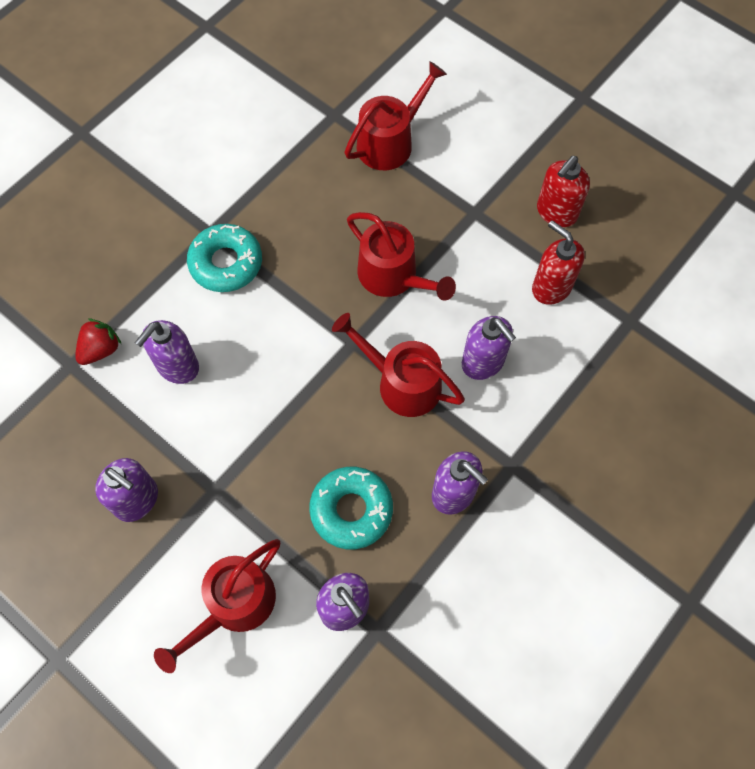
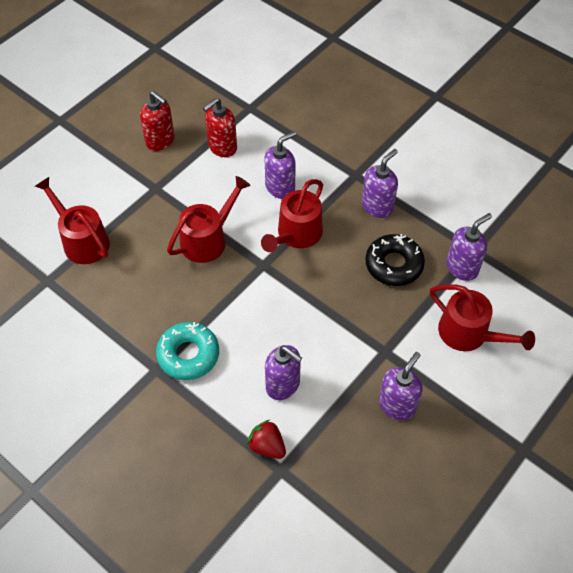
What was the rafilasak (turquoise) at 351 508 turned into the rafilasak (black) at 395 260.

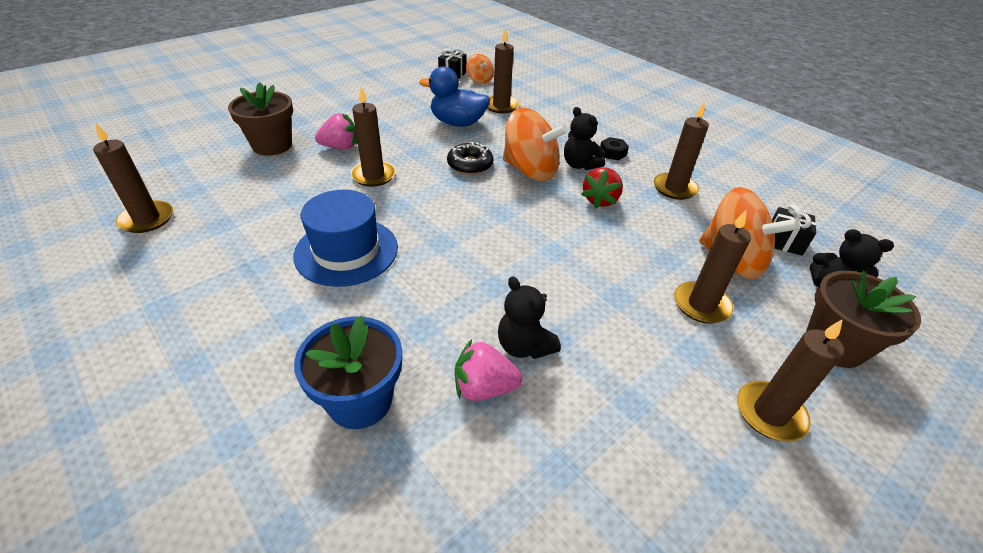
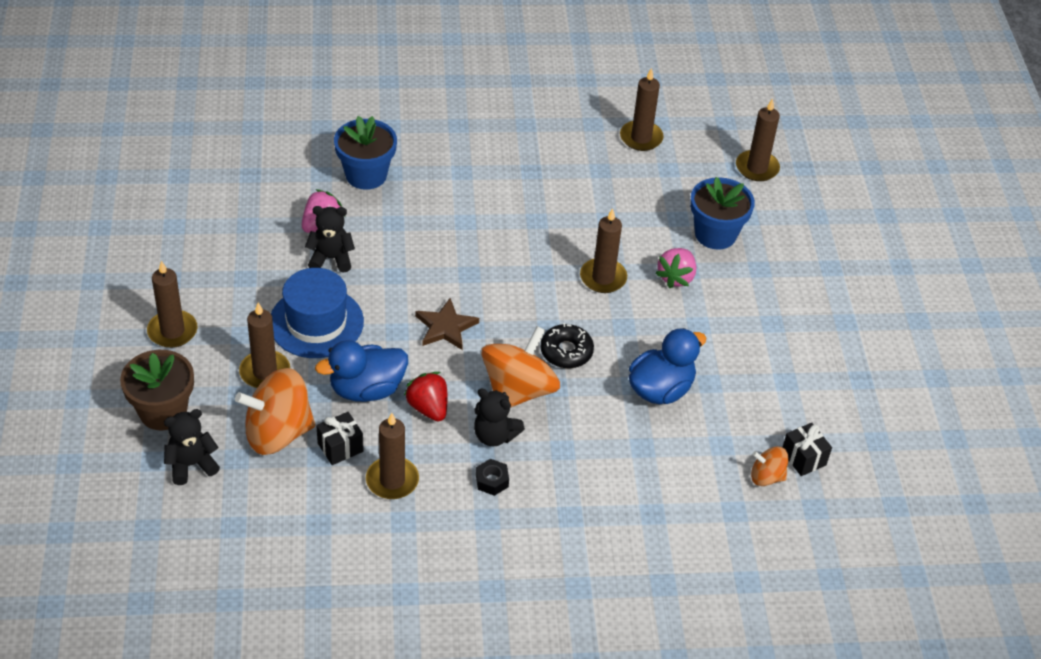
What was the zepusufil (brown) at 260 119 turned into the zepusufil (blue) at 722 213. The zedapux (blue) ended up elsewhere, having gone from 345 238 to 317 313. The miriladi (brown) ended up elsewhere, having gone from 503 71 to 758 139. The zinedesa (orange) at 535 144 ended up facing another way, 150 degrees clockwise from before. The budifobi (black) at 584 138 ended up facing another way, 150 degrees counterclockwise from before. The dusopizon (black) ended up elsewhere, having gone from 794 230 to 340 438. The second view gained the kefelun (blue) at 361 371. The second view gained the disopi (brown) at 447 324.

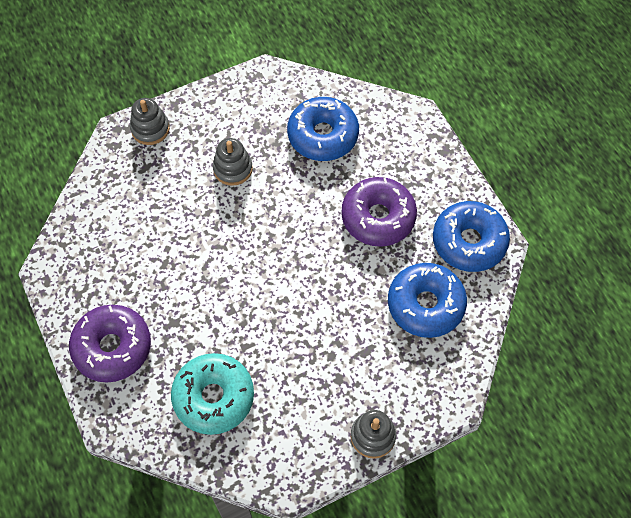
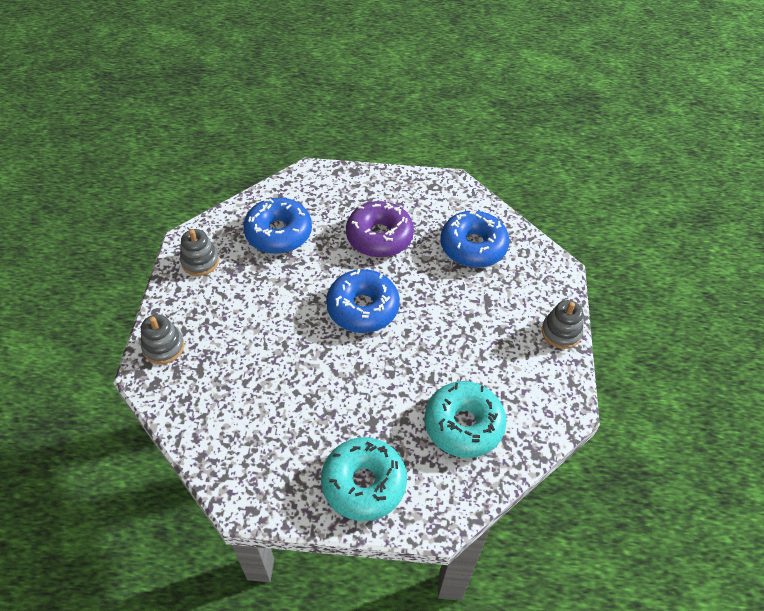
What was the rafilasak (purple) at 110 344 turned into the rafilasak (turquoise) at 364 479. The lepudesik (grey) ended up elsewhere, having gone from 233 162 to 199 252. The rafilasak (blue) ended up elsewhere, having gone from 471 236 to 363 301.

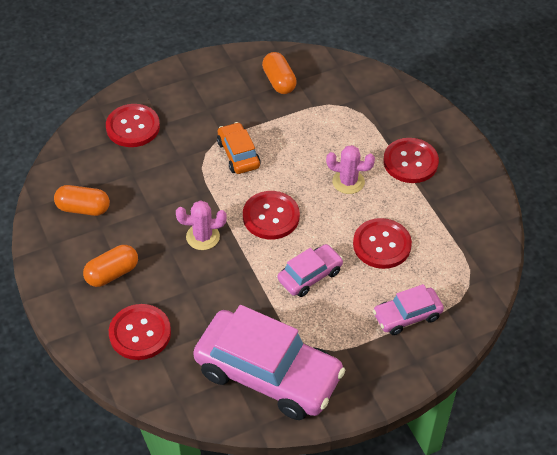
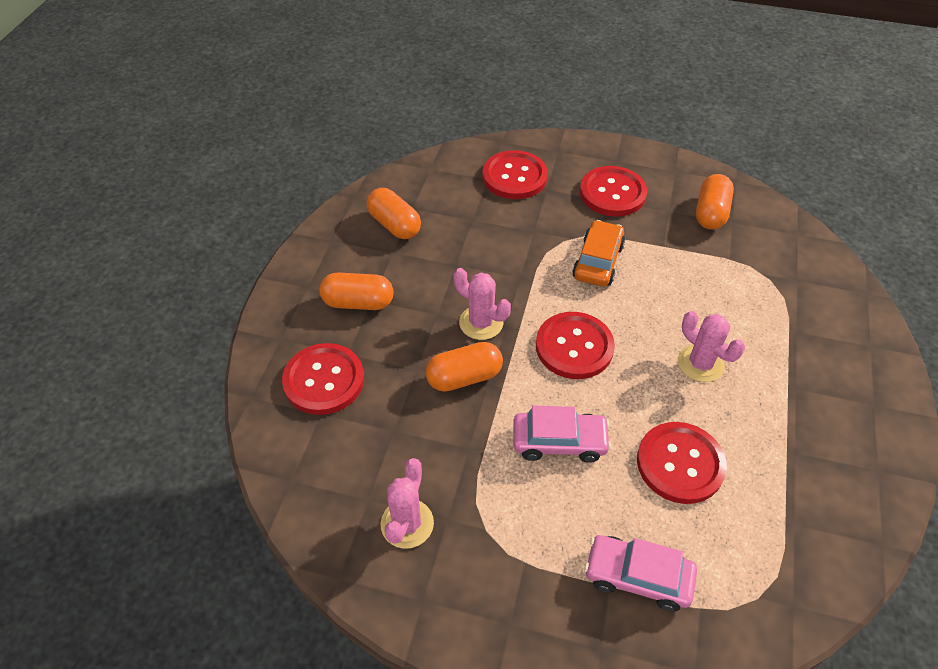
Where the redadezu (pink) stood at 269 362, the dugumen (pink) came to stand at 407 503. The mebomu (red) ended up elsewhere, having gone from 411 160 to 613 191. The second view gained the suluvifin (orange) at 464 367.

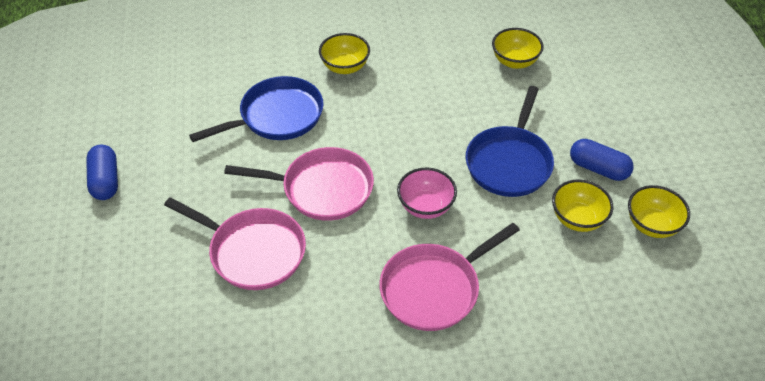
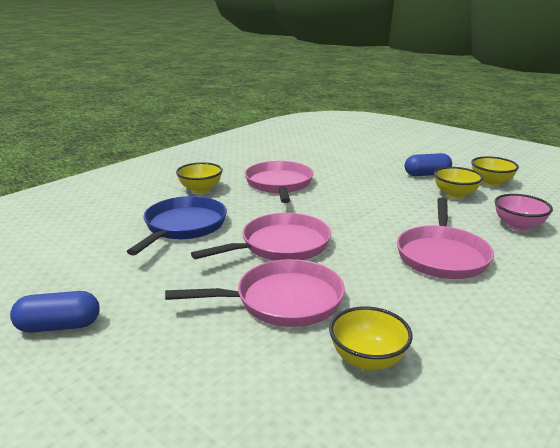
The suluvifin (blue) at 102 172 ended up facing another way, 45 degrees counterclockwise from before. The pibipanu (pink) ended up elsewhere, having gone from 427 193 to 524 212. The second view lost the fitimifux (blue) at 510 141. The pibipanu (yellow) ended up elsewhere, having gone from 517 48 to 371 338. The second view gained the fitimifux (pink) at 279 182.

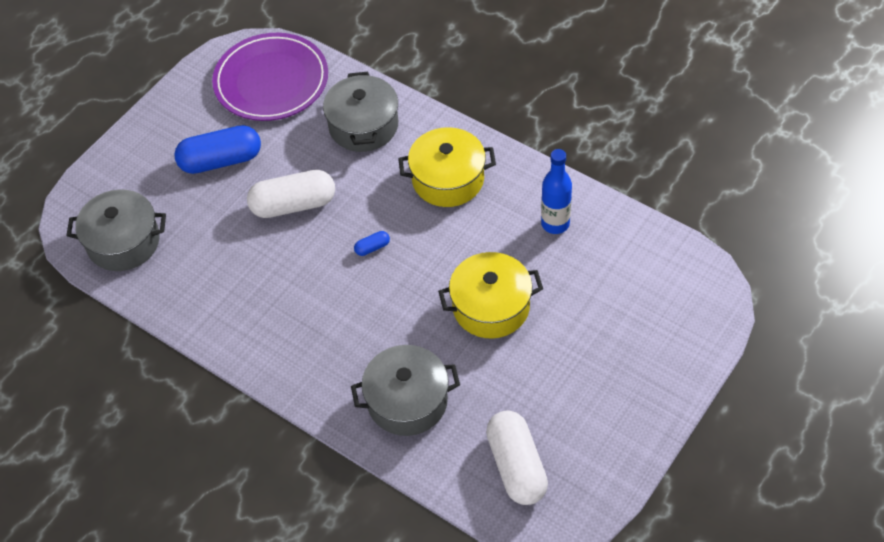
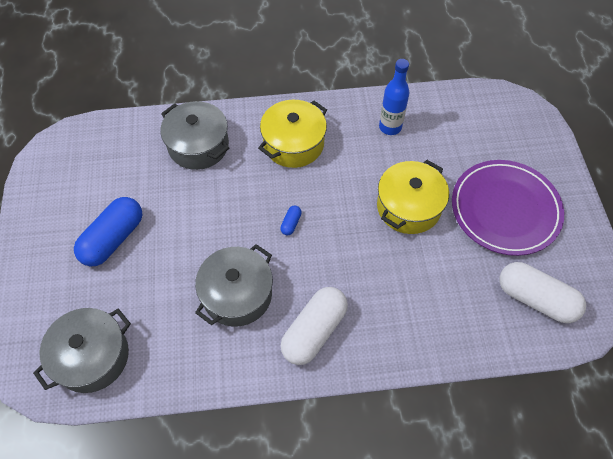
The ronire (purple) ended up elsewhere, having gone from 270 77 to 508 208. The suluvifin (white) ended up elsewhere, having gone from 291 194 to 314 326. The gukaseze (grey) ended up elsewhere, having gone from 405 390 to 234 285.

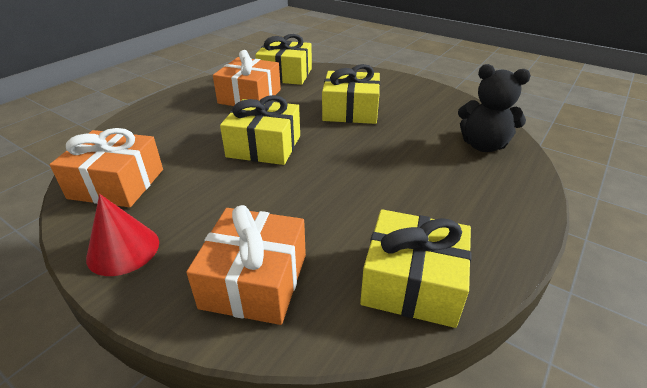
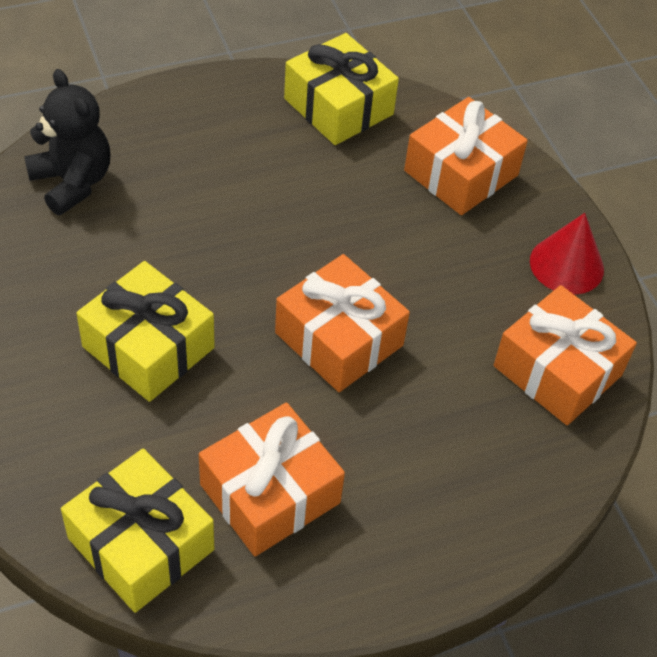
What was the dusopizon (yellow) at 260 130 turned into the dusopizon (orange) at 342 323.

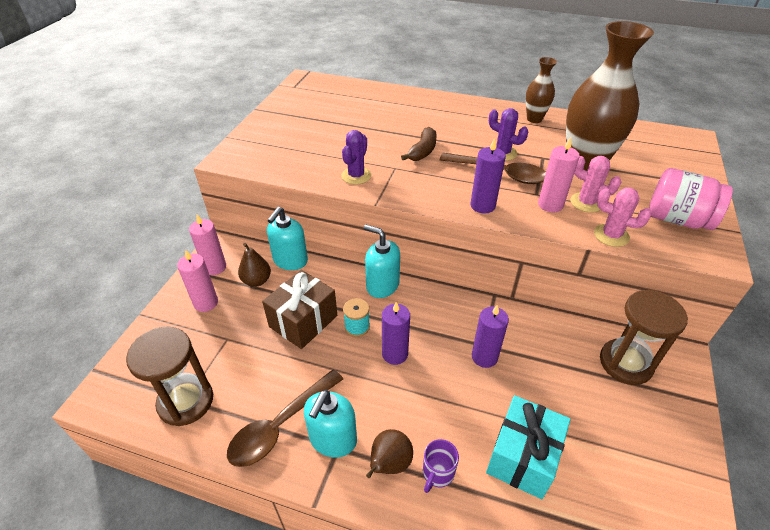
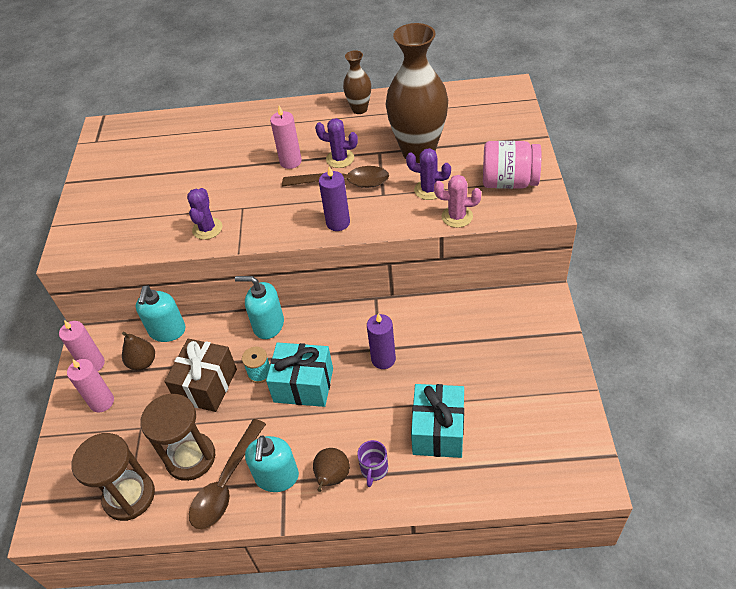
Where the miriladi (purple) stood at 396 333, the dusopizon (turquoise) came to stand at 299 374. The second view lost the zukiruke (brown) at 418 144. The miriladi (pink) ended up elsewhere, having gone from 559 174 to 286 137. What was the dugumen (pink) at 595 184 turned into the dugumen (purple) at 428 174. The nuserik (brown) ended up elsewhere, having gone from 644 337 to 177 437.

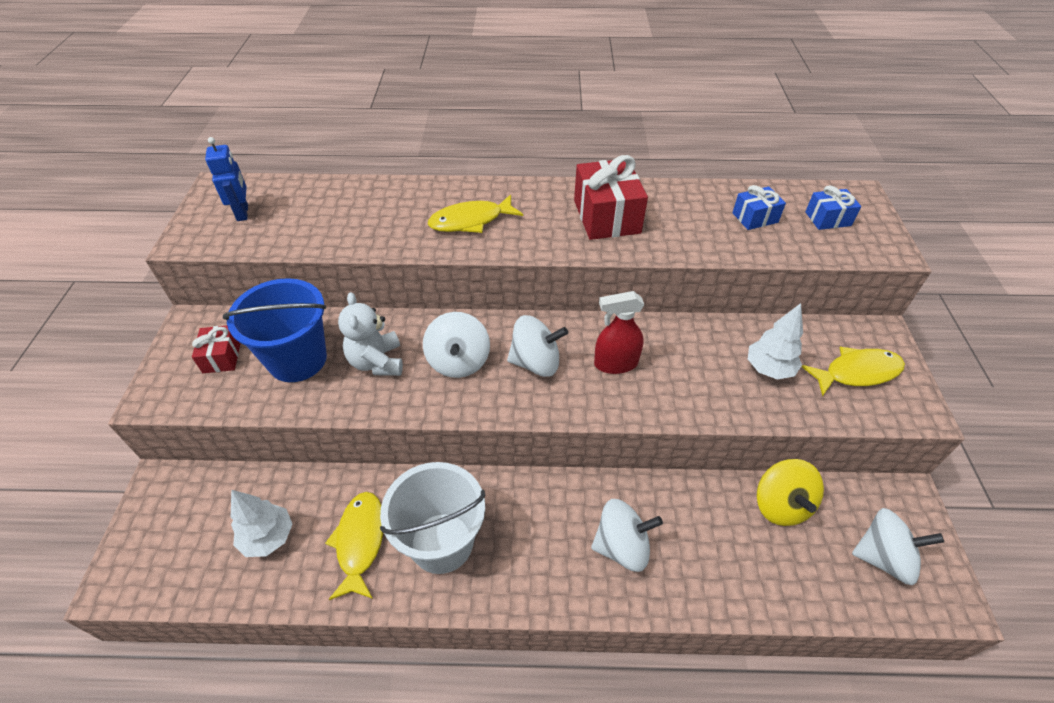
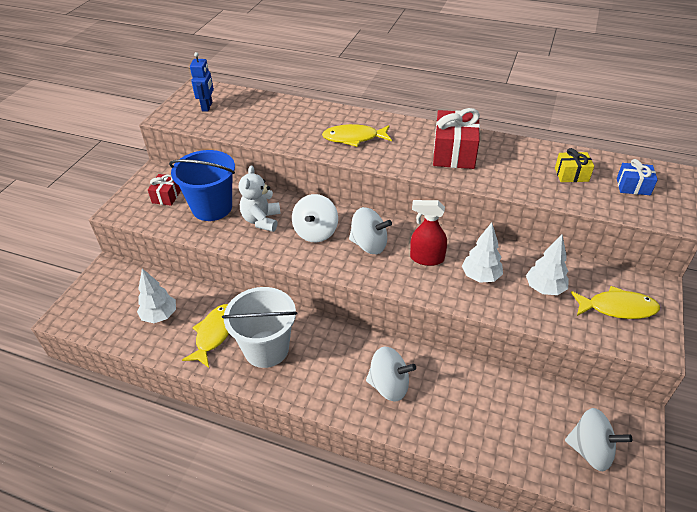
What was the dusopizon (blue) at 759 207 turned into the dusopizon (yellow) at 574 165. The second view lost the zinedesa (yellow) at 790 492. The second view gained the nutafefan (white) at 482 252.

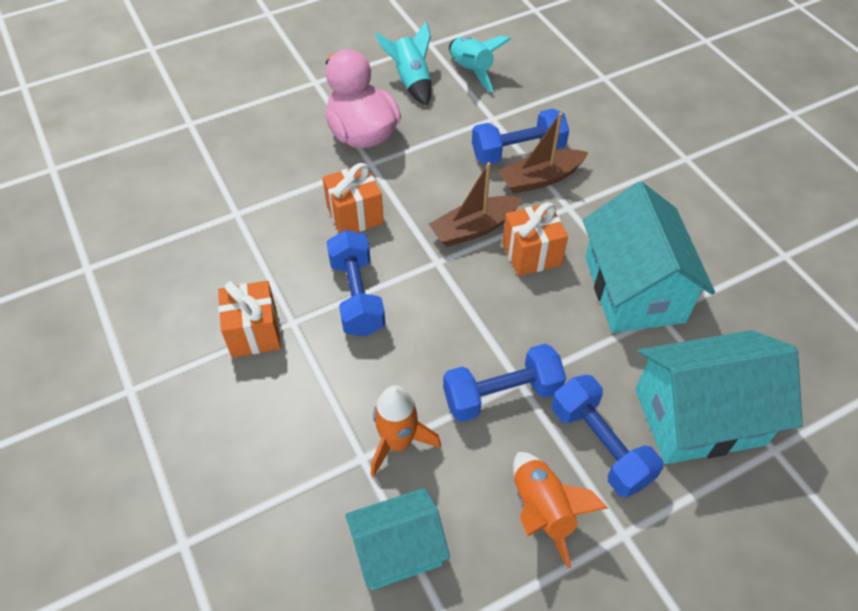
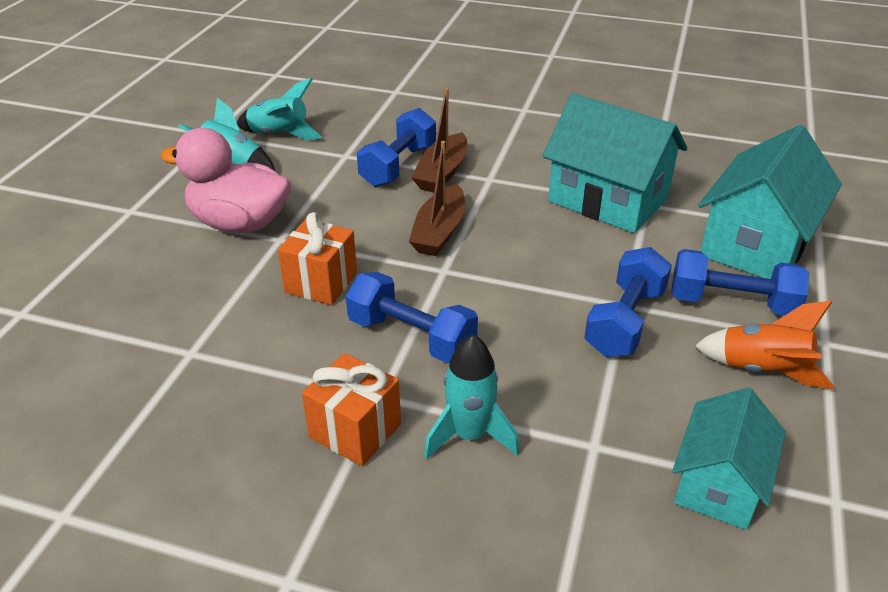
The second view lost the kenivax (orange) at 406 431. The second view lost the dusopizon (orange) at 535 239. The second view gained the kenivax (turquoise) at 471 397.

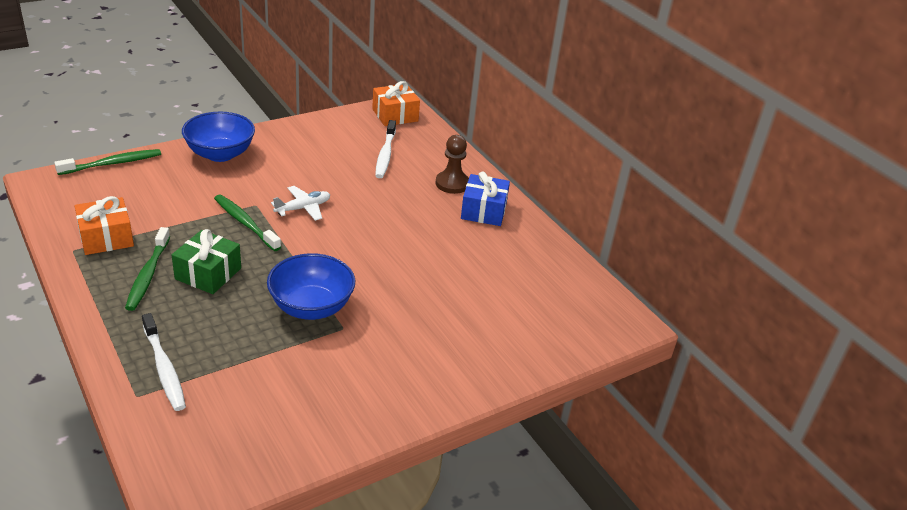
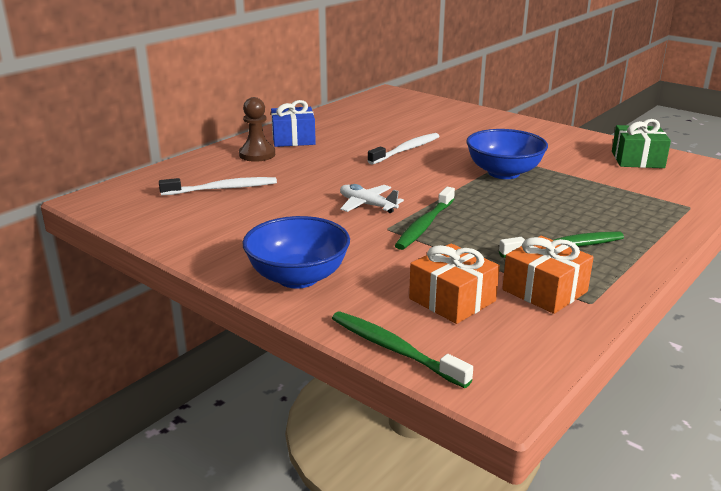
The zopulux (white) ended up elsewhere, having gone from 164 362 to 403 149. The dusopizon (green) ended up elsewhere, having gone from 206 261 to 641 143. The dusopizon (orange) ended up elsewhere, having gone from 396 103 to 454 283.

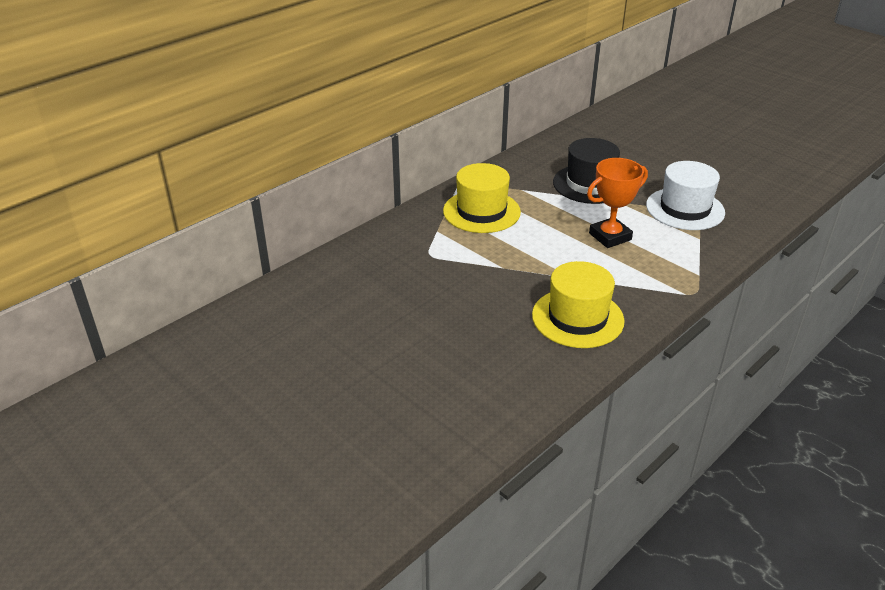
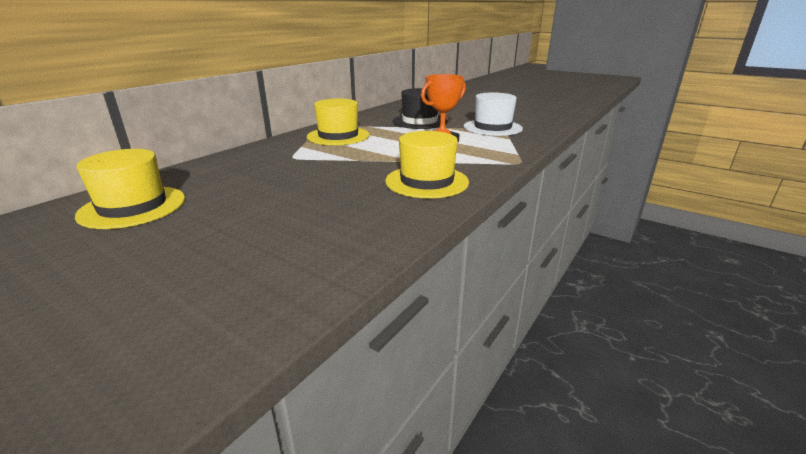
The second view gained the zedapux (yellow) at 130 189.

